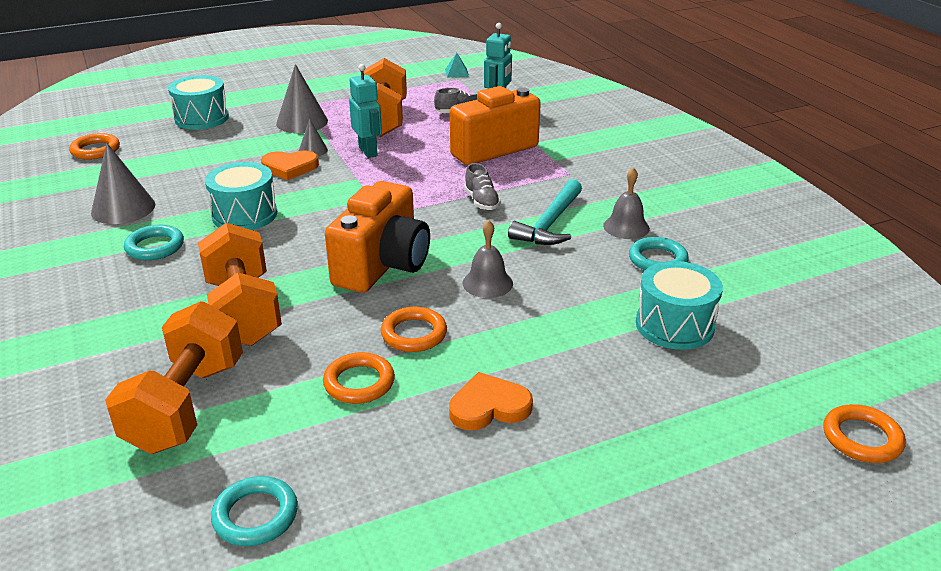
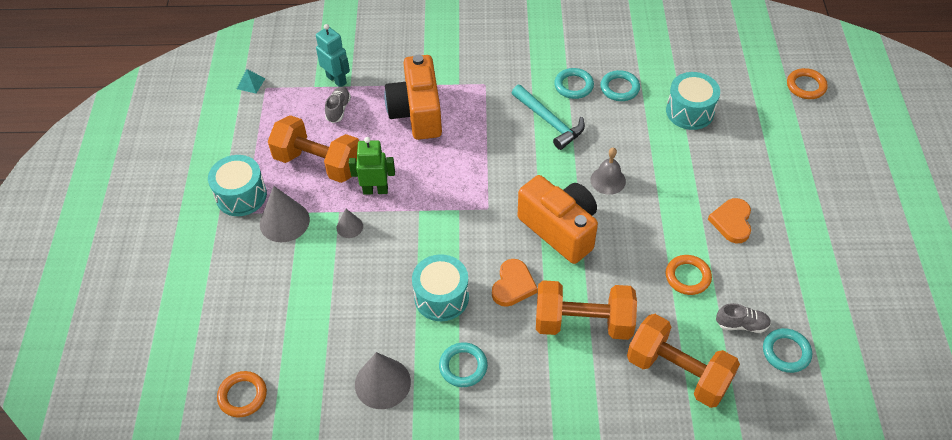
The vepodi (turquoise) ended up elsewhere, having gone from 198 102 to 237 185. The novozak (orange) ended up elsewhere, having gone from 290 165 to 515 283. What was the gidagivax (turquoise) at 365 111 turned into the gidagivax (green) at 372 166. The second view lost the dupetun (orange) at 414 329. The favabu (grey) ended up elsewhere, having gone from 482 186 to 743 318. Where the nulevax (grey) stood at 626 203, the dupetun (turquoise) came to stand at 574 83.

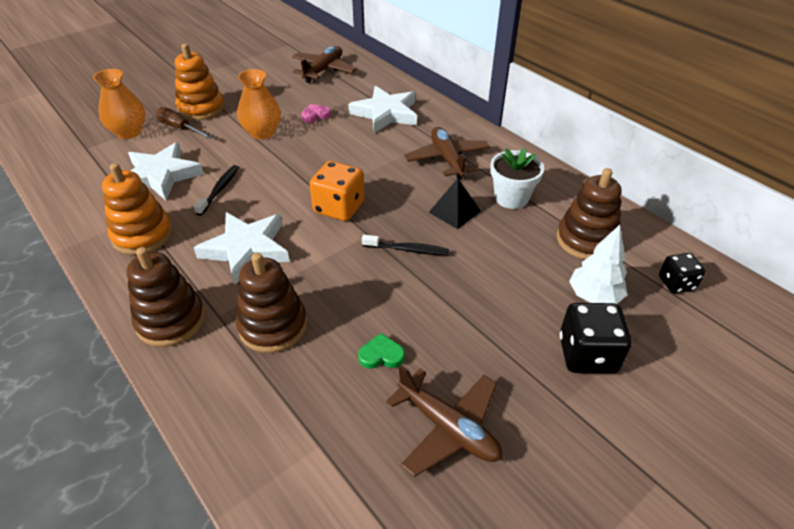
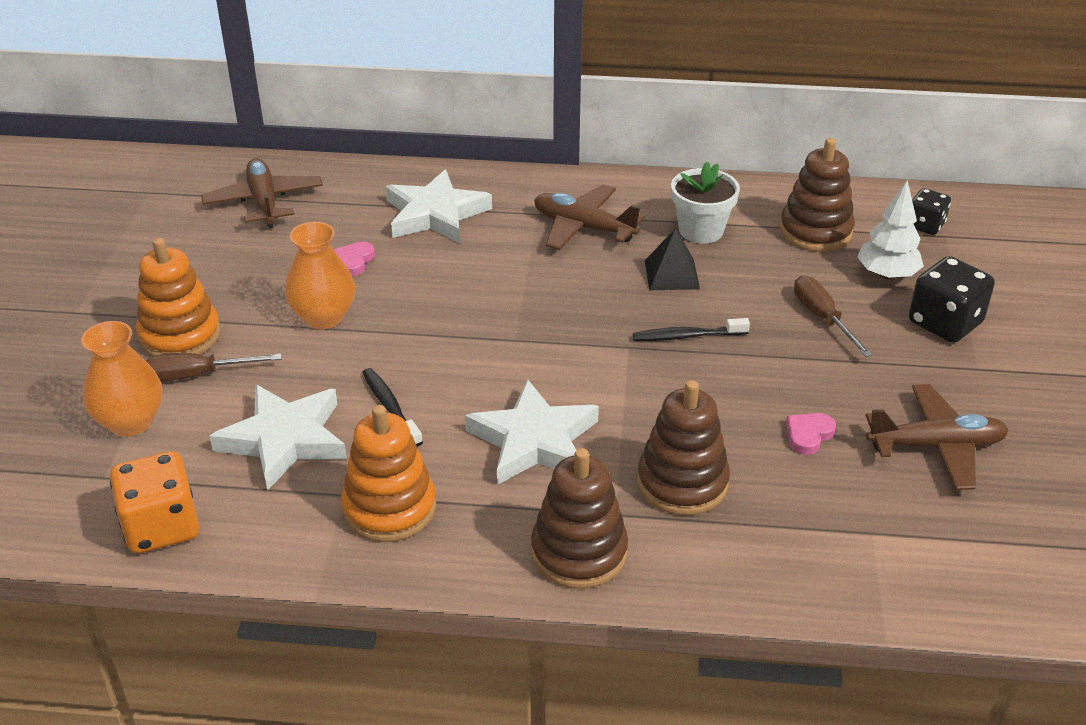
The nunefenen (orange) ended up elsewhere, having gone from 337 191 to 154 502. What was the novozak (green) at 381 351 turned into the novozak (pink) at 811 434. The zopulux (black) at 406 245 ended up facing another way, 150 degrees counterclockwise from before. The second view gained the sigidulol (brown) at 833 316.

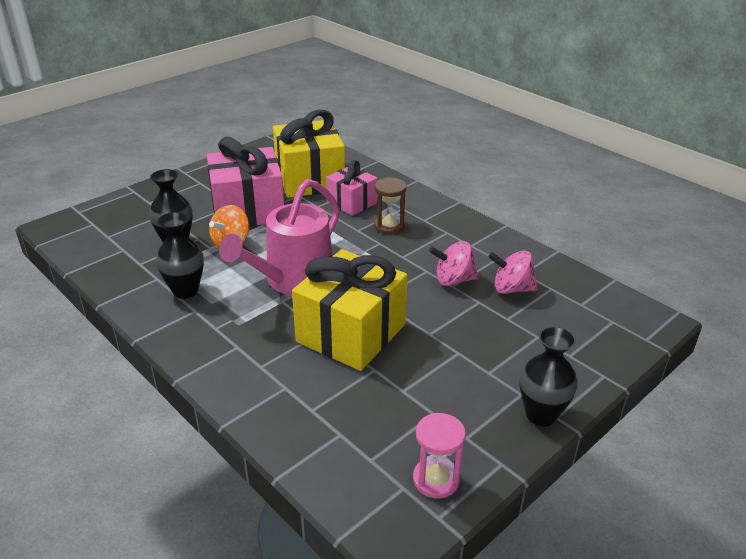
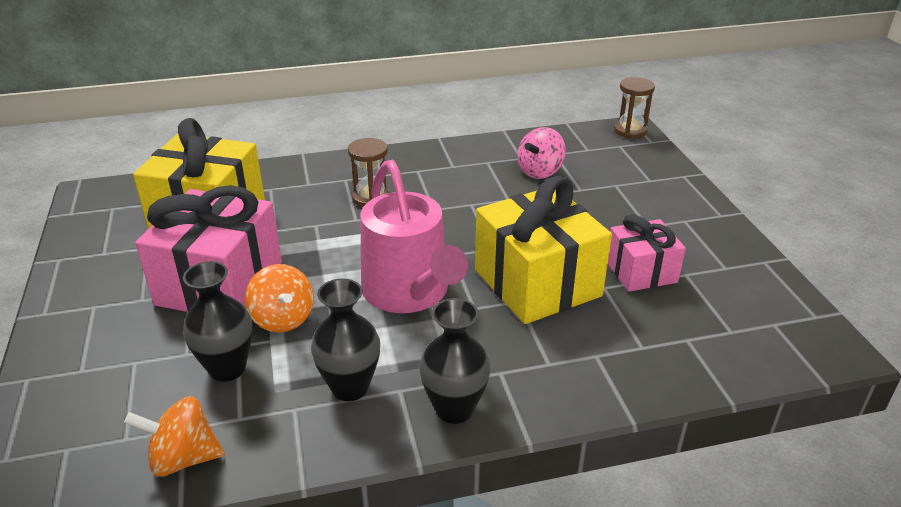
The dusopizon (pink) ended up elsewhere, having gone from 352 188 to 647 253. The second view lost the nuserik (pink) at 439 455. The second view lost the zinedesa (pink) at 454 263. The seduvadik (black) ended up elsewhere, having gone from 549 376 to 455 361. The second view gained the zinedesa (orange) at 174 436. The second view gained the nuserik (brown) at 634 107.

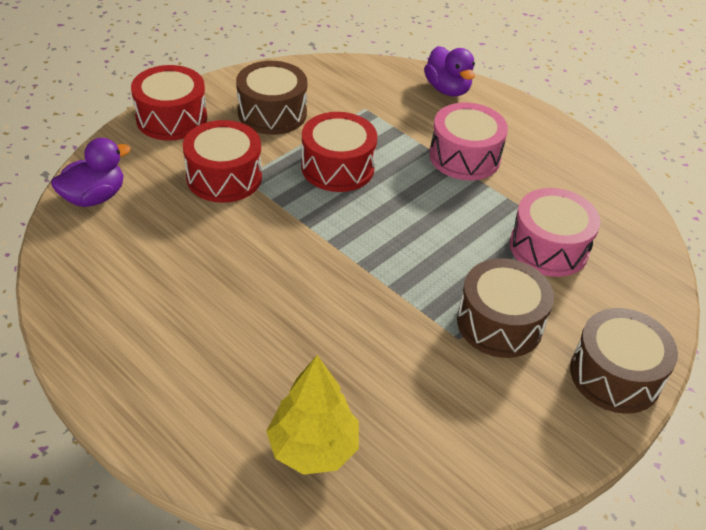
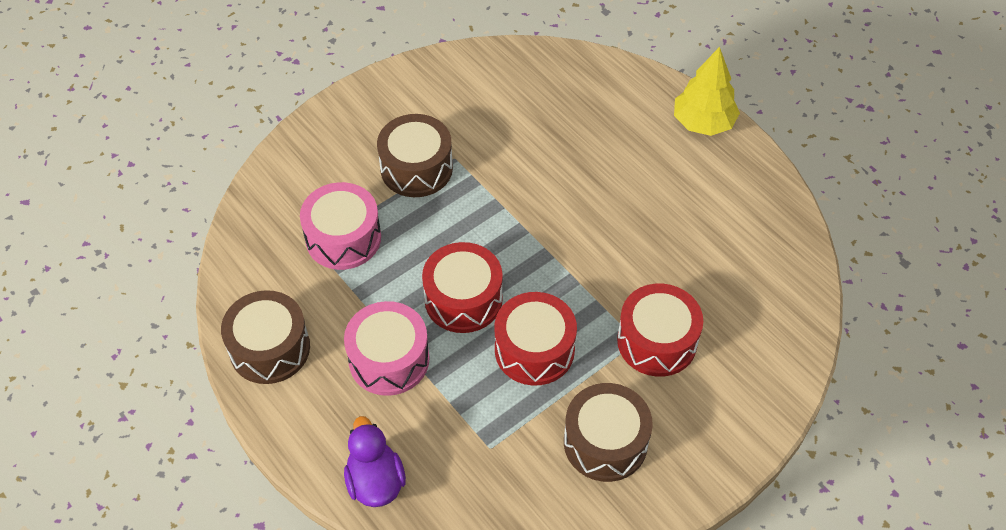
The second view lost the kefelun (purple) at 91 172. The vepodi (red) ended up elsewhere, having gone from 169 103 to 462 287. The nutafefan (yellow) ended up elsewhere, having gone from 312 415 to 707 91. The vepodi (brown) ended up elsewhere, having gone from 624 361 to 265 337.

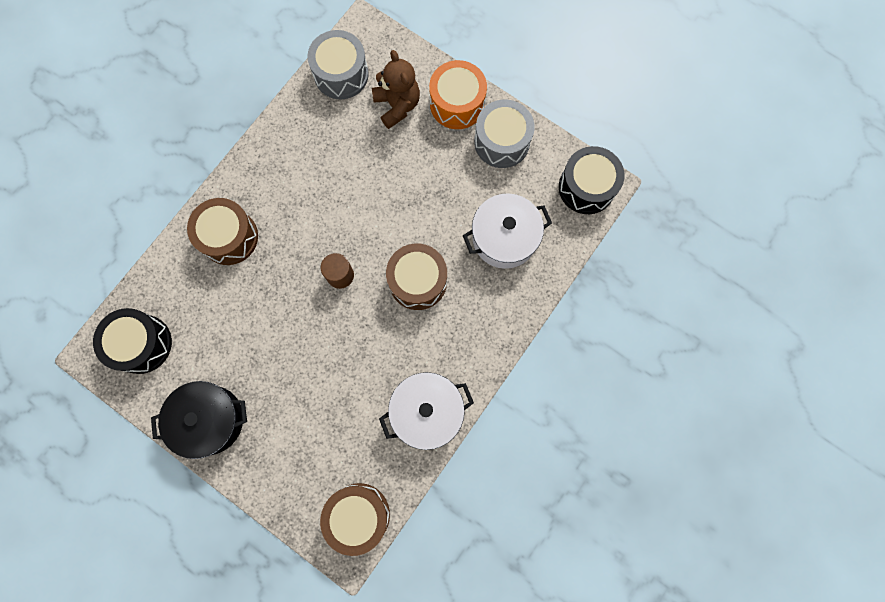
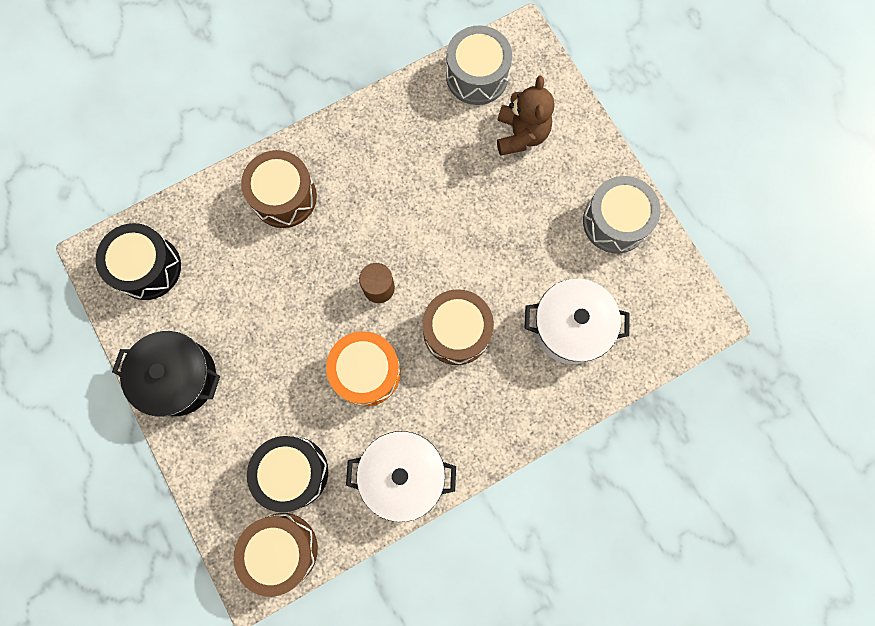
The vepodi (orange) ended up elsewhere, having gone from 458 94 to 363 368. The vepodi (black) ended up elsewhere, having gone from 592 180 to 287 474.

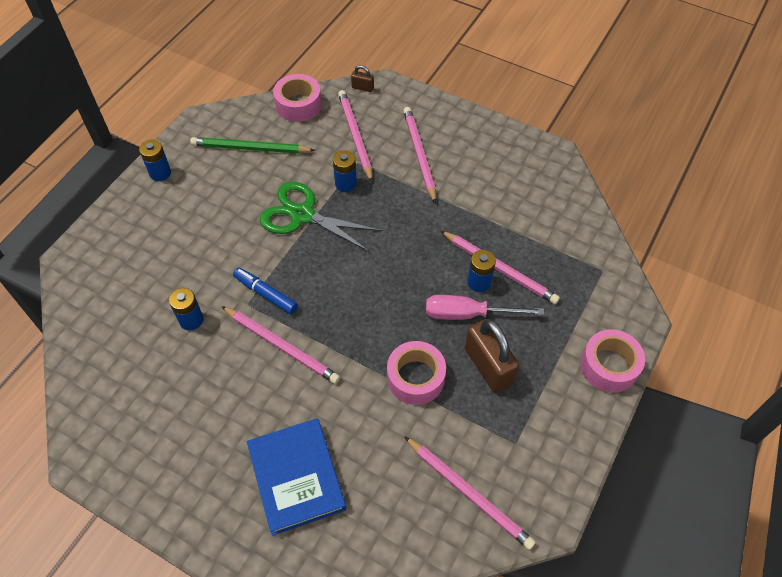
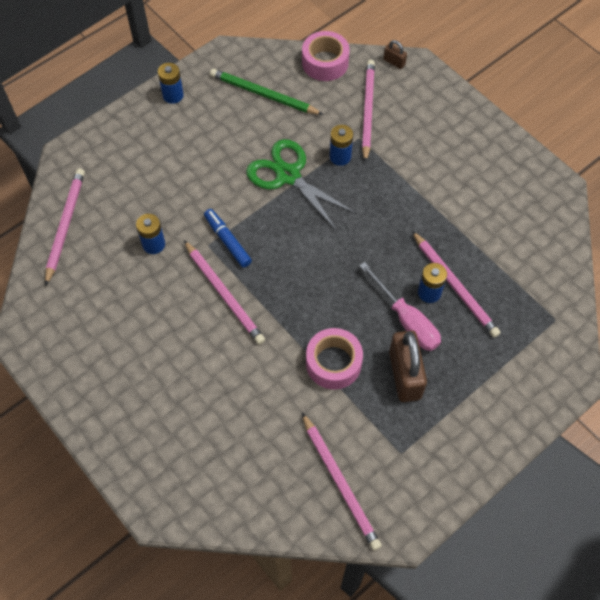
The second view lost the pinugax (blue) at 296 477. The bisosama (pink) ended up elsewhere, having gone from 419 155 to 65 227. The sigidulol (pink) at 485 307 ended up facing another way, 150 degrees counterclockwise from before. The second view lost the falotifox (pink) at 612 361.

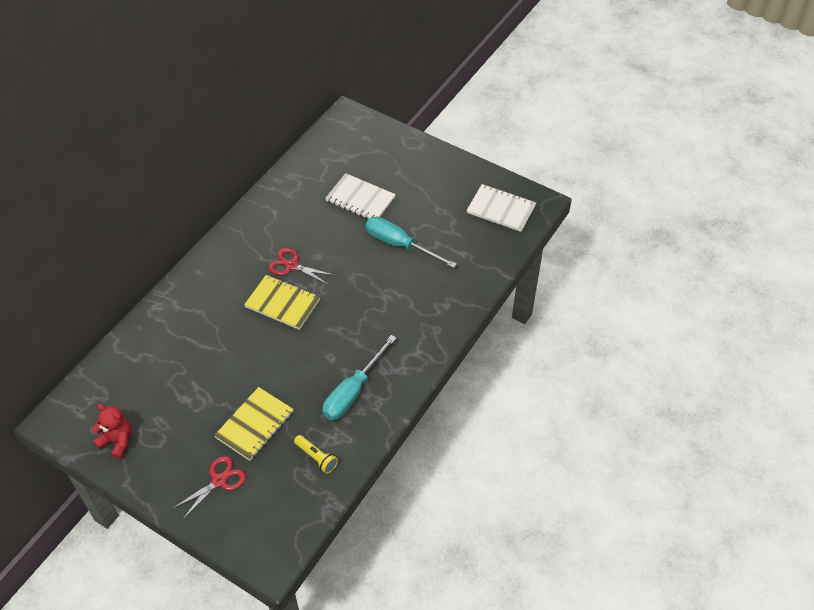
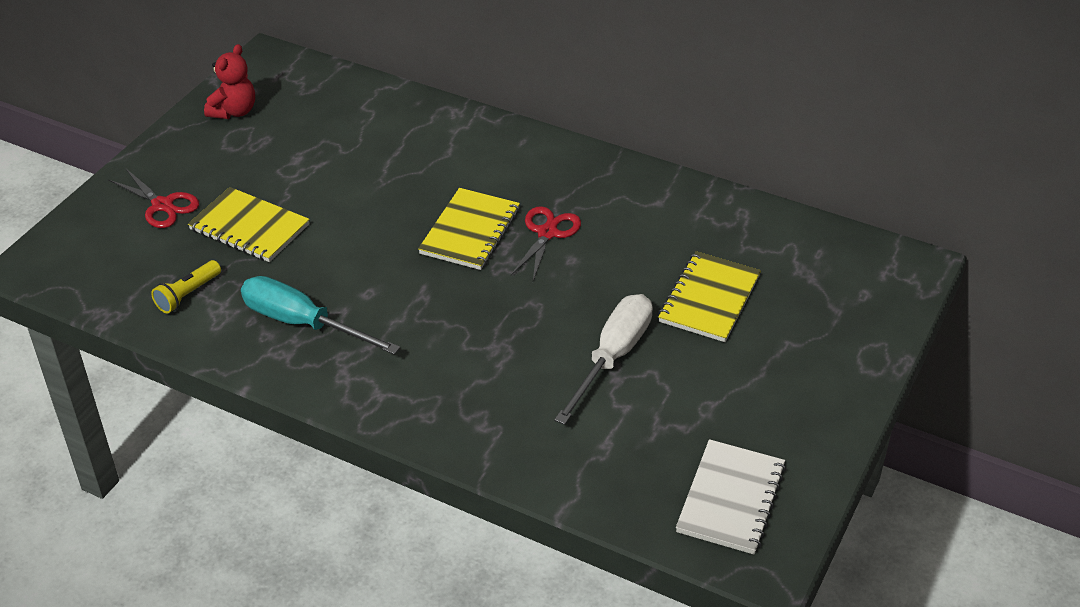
What was the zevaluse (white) at 360 196 turned into the zevaluse (yellow) at 709 296. What was the sigidulol (turquoise) at 411 242 turned into the sigidulol (white) at 603 359.

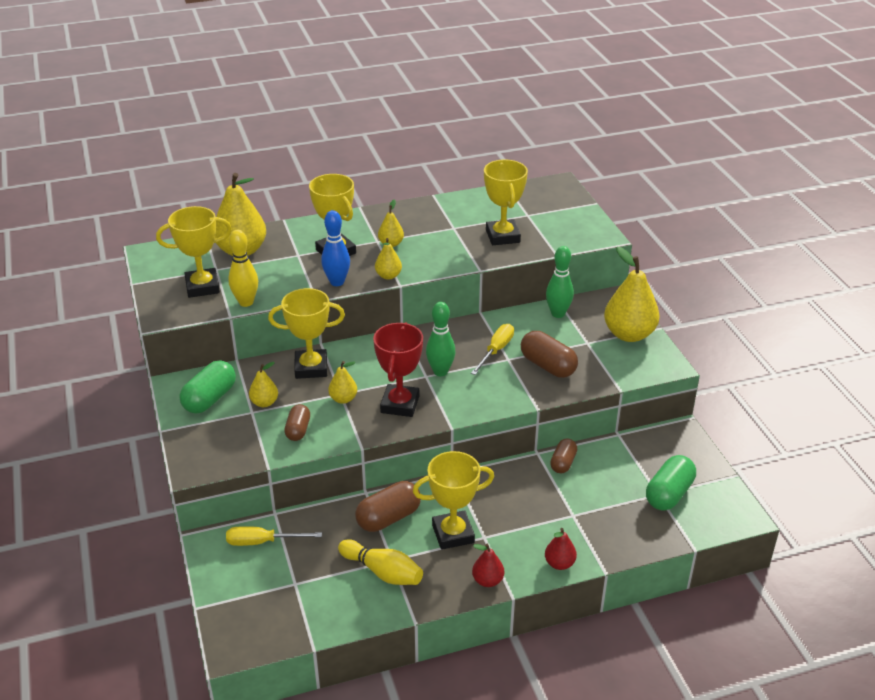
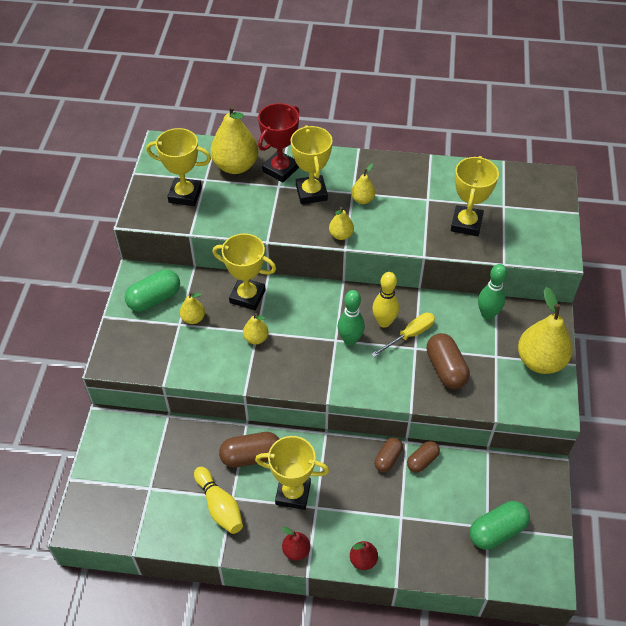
The second view lost the sigidulol (yellow) at 274 536. The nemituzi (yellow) ended up elsewhere, having gone from 243 268 to 385 300. The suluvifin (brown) ended up elsewhere, having gone from 297 422 to 388 454. The second view lost the nemituzi (blue) at 335 248. The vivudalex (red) ended up elsewhere, having gone from 398 369 to 278 142.

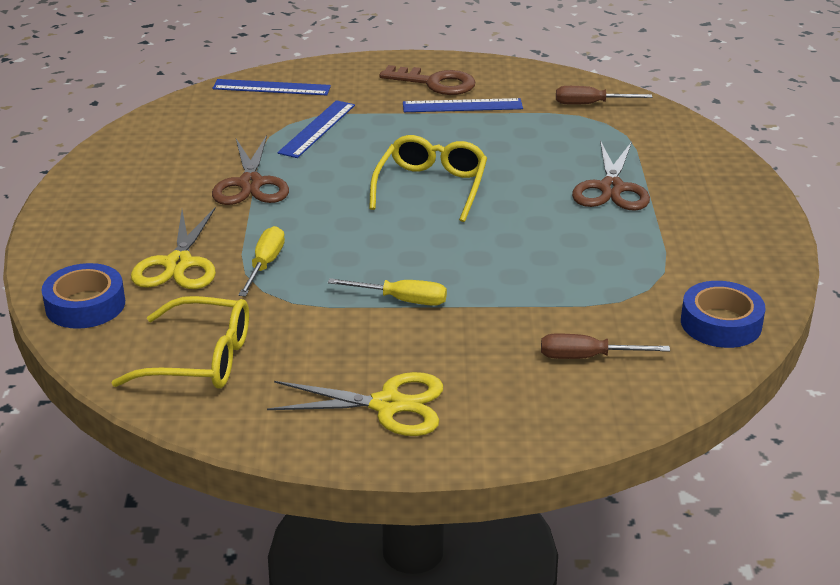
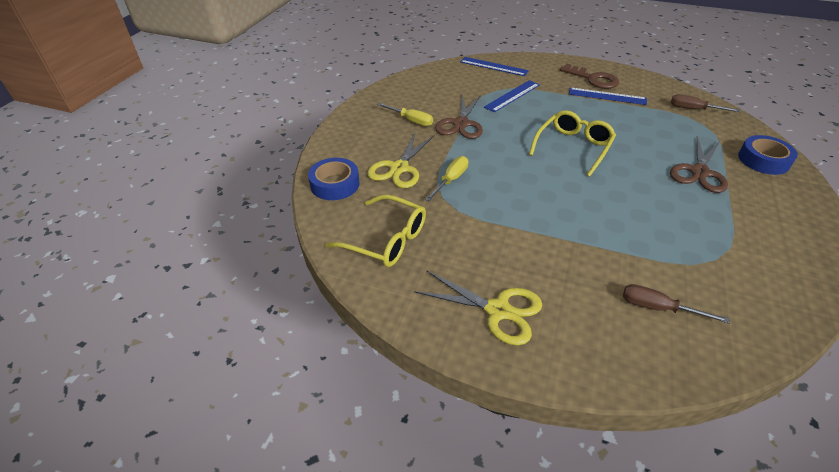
The sigidulol (yellow) ended up elsewhere, having gone from 387 292 to 405 114. The falotifox (blue) ended up elsewhere, having gone from 723 314 to 768 155.

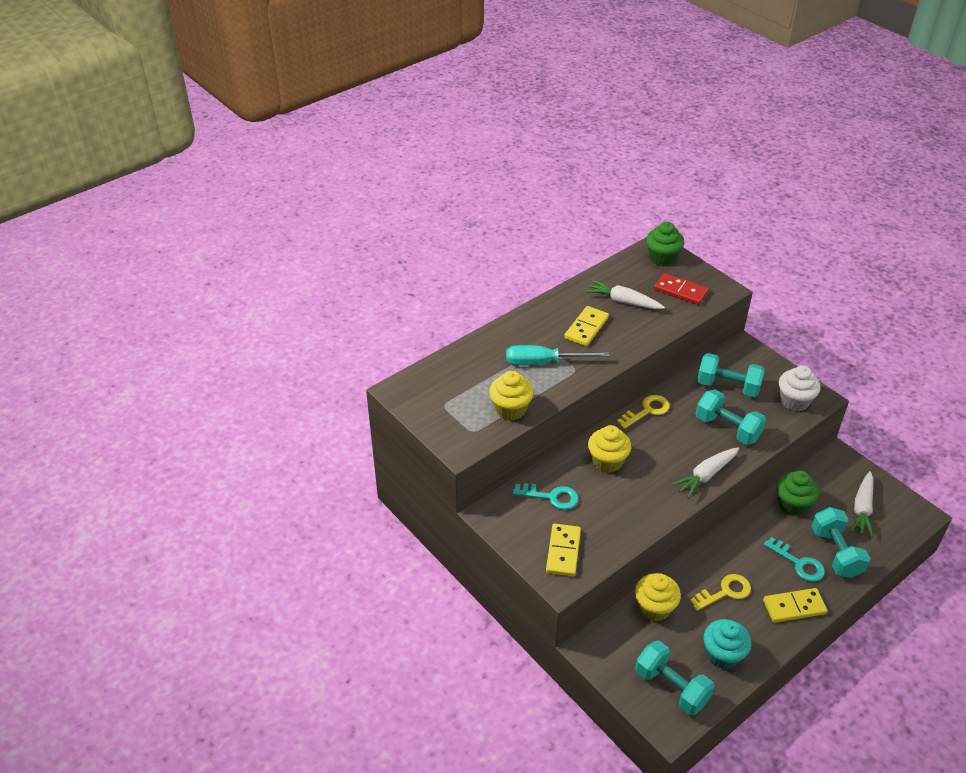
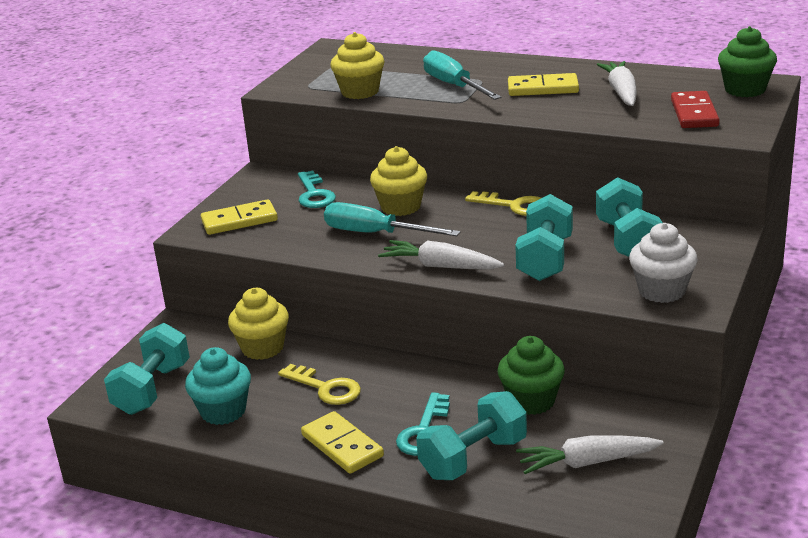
The second view gained the sigidulol (turquoise) at 392 219.

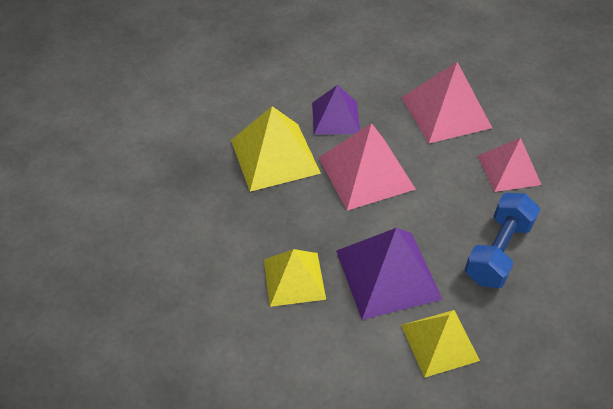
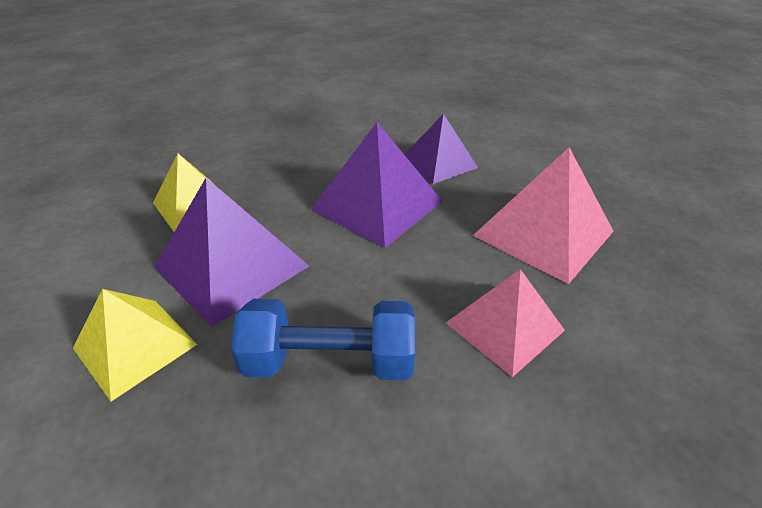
The second view lost the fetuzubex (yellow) at 276 149. What was the fetuzubex (pink) at 367 167 turned into the fetuzubex (purple) at 376 185.

